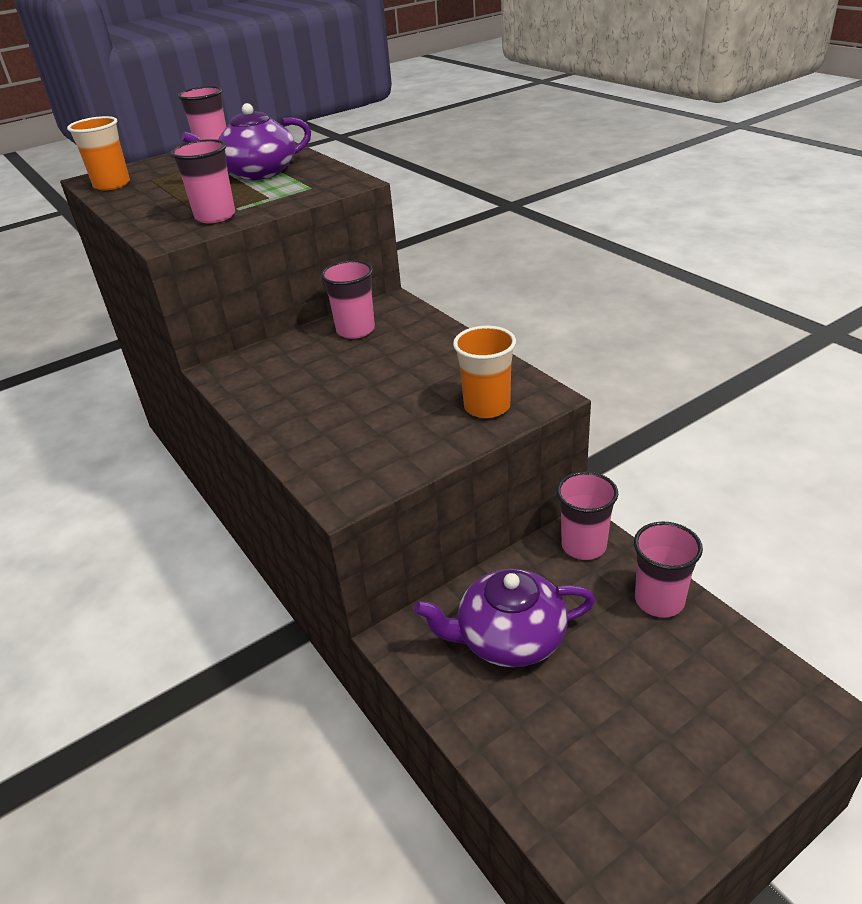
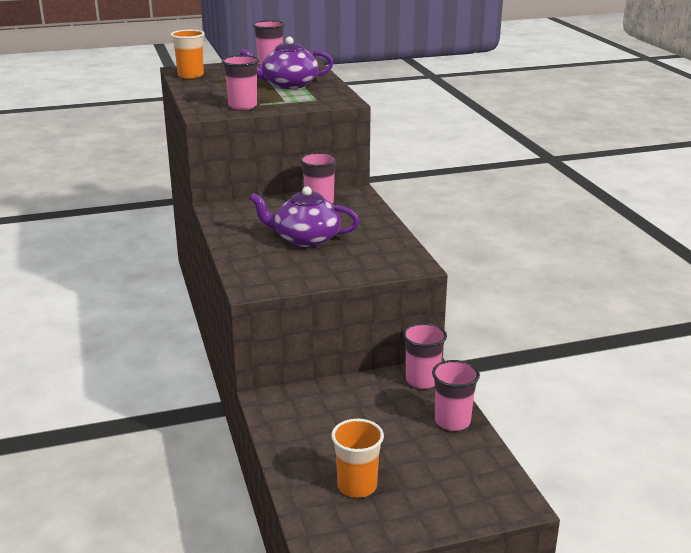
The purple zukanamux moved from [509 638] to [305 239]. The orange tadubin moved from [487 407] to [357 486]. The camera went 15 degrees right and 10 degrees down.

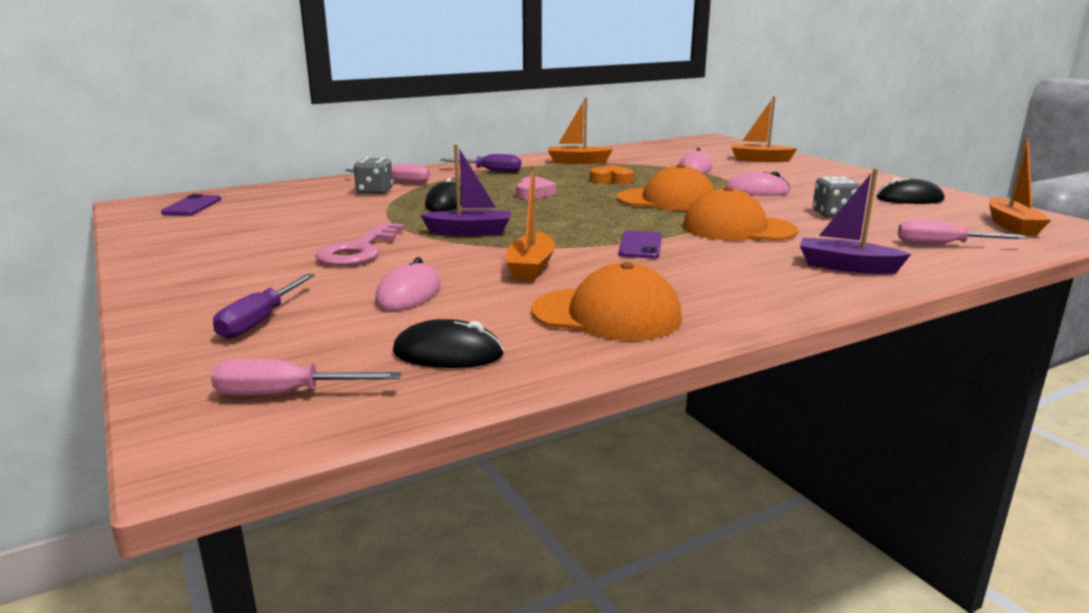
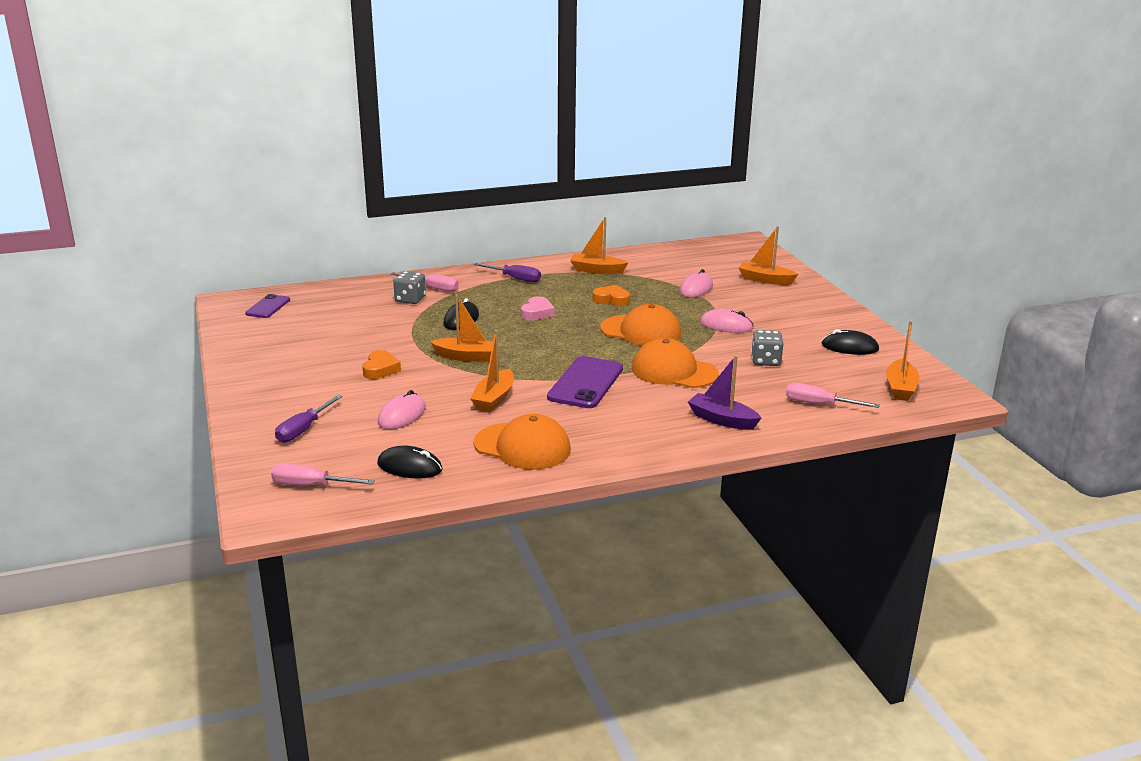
The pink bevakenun at [359 250] was replaced by the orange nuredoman at [380 369]. The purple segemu at [470 232] became the orange segemu at [466 357]. The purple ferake at [640 245] changed to 1.71 times the size. The camera went 10 degrees right and 5 degrees up.

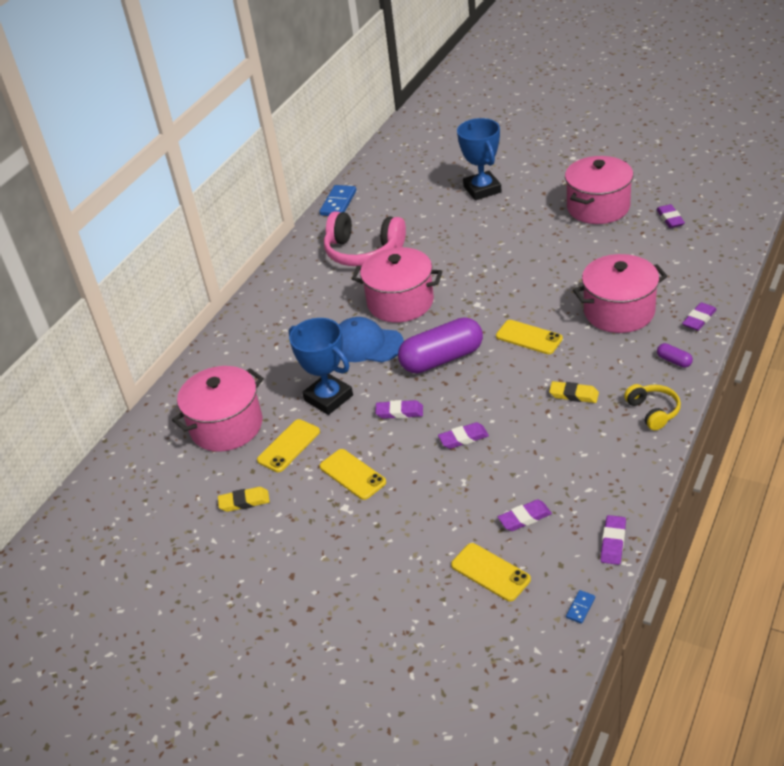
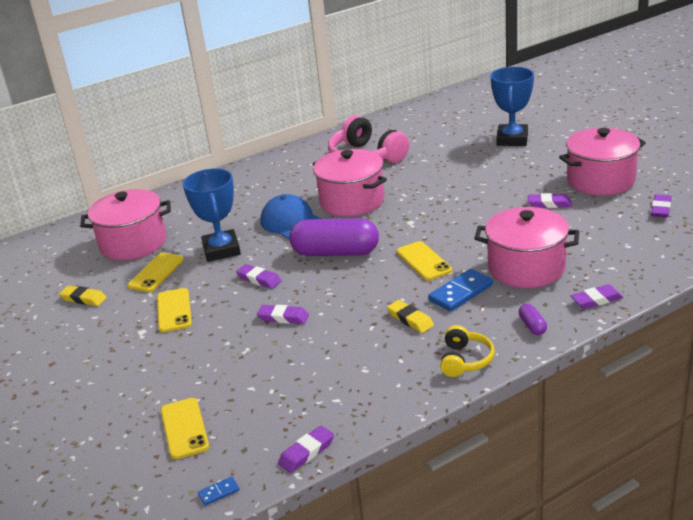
The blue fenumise moved from [338 203] to [460 292]. The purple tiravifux moved from [524 518] to [549 204]. The yellow ferake at [289 446] turned 45 degrees counterclockwise. The camera went 30 degrees right and 10 degrees down.

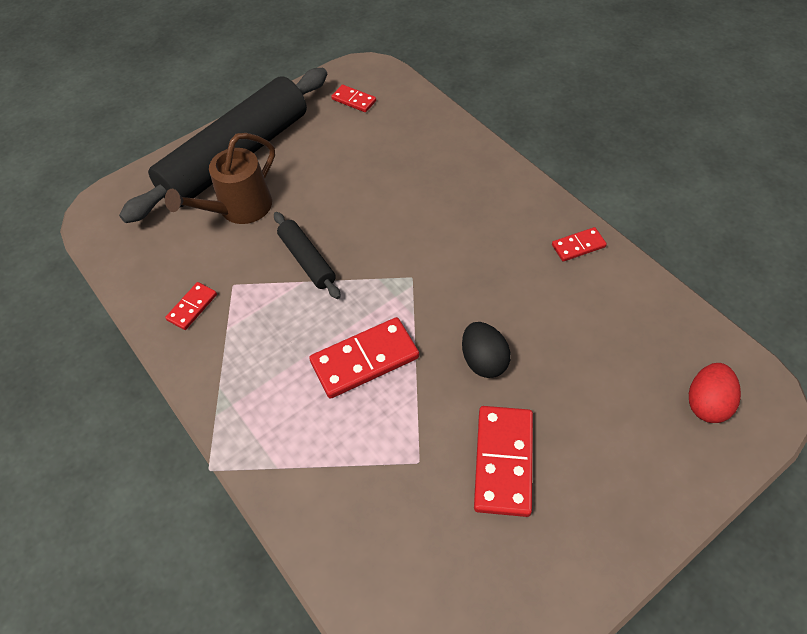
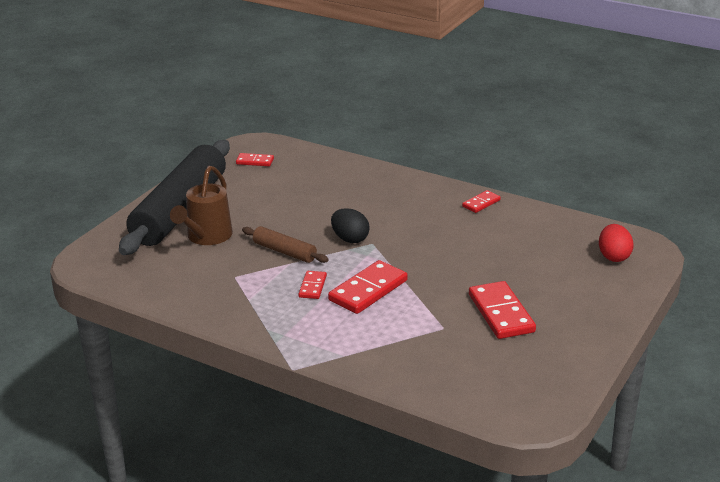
The red fenumise moved from [192 307] to [312 286]. The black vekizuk moved from [484 361] to [350 239]. The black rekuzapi at [307 260] became the brown rekuzapi at [284 252]. The camera went 25 degrees left and 25 degrees down.

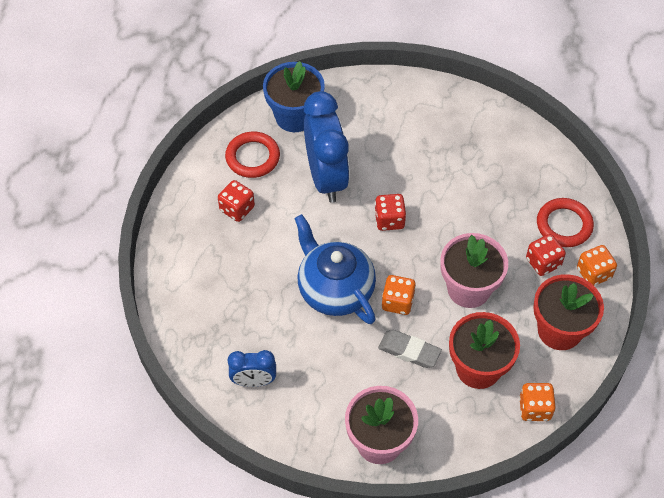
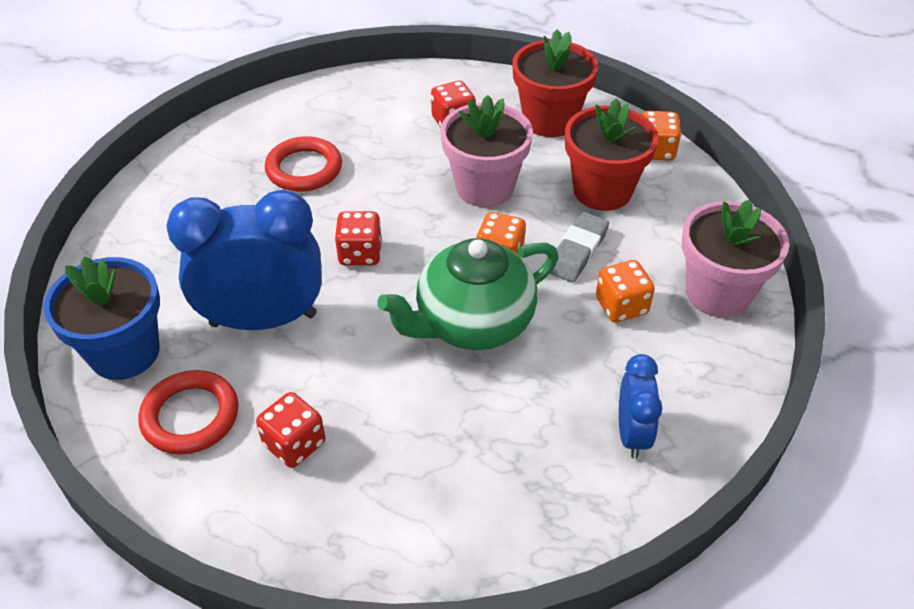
The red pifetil moved from [564 225] to [304 169]. The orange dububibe moved from [594 273] to [621 306]. The blue zukanamux at [334 290] became the green zukanamux at [472 323]. The camera went 85 degrees left and 10 degrees down.

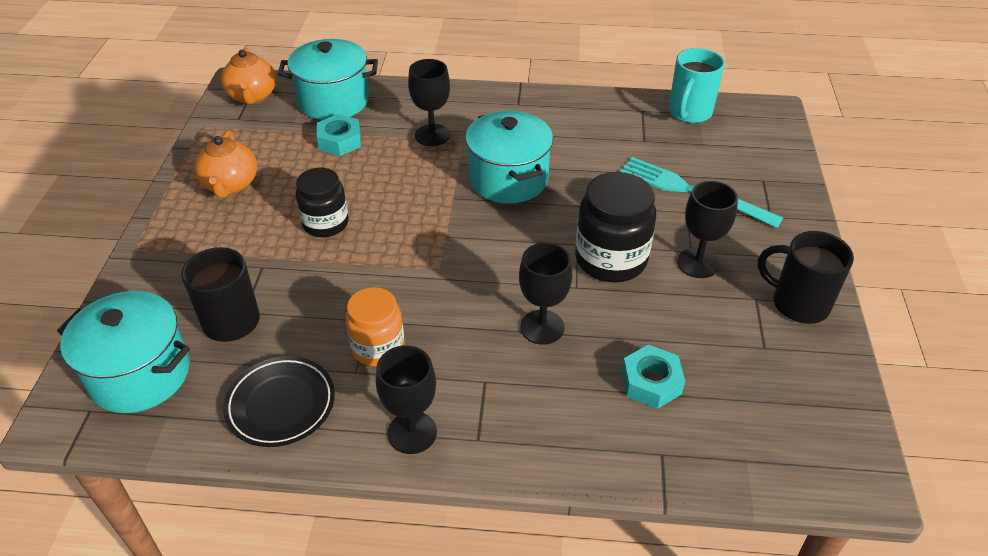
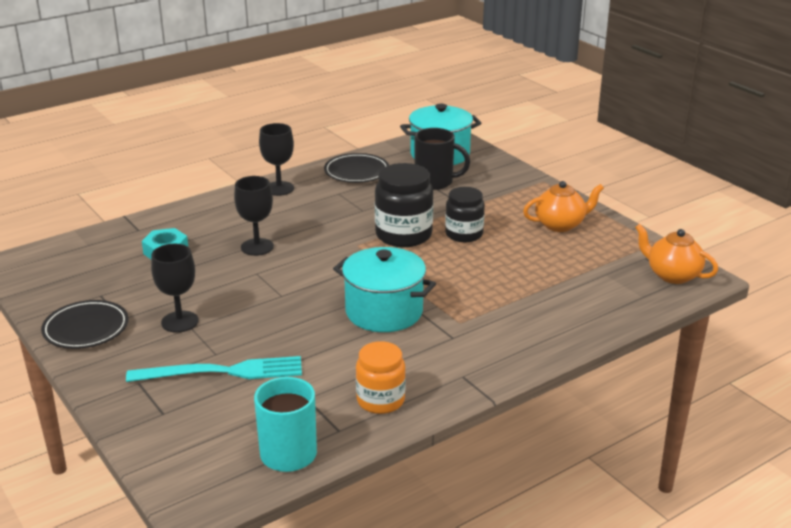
The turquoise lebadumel at [333 101] disappeared. The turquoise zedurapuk at [340 141] disappeared. The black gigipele at [432 135] disappeared. The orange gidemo moved from [378 347] to [380 400]. The black gidemo moved from [610 259] to [403 235]. The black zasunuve at [798 303] was replaced by the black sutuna at [86 329]. The orange zukanamux at [230 185] turned 120 degrees clockwise. The camera went 140 degrees right and 15 degrees down.

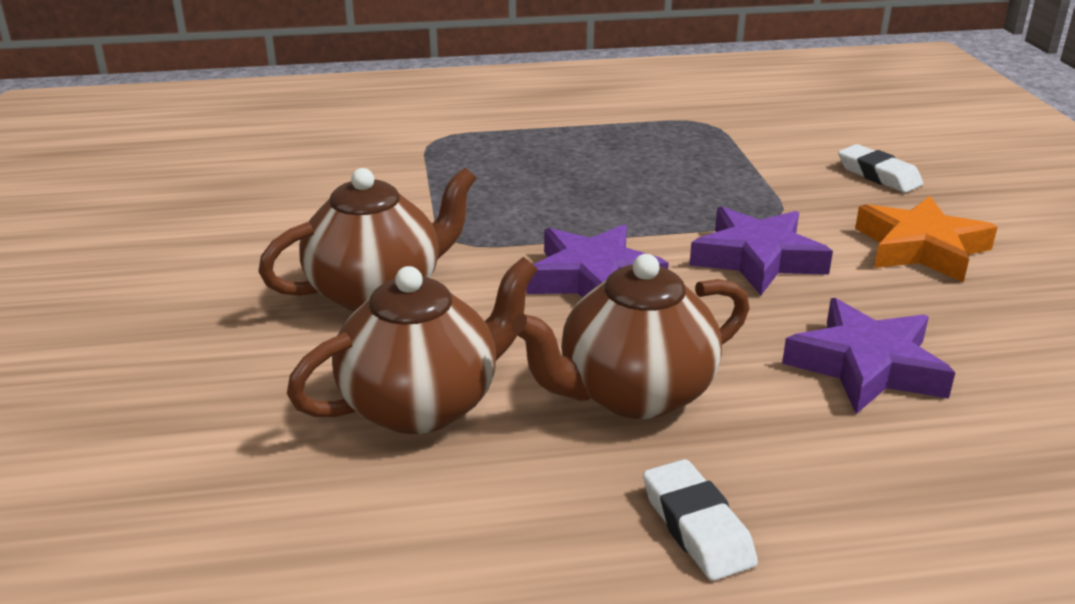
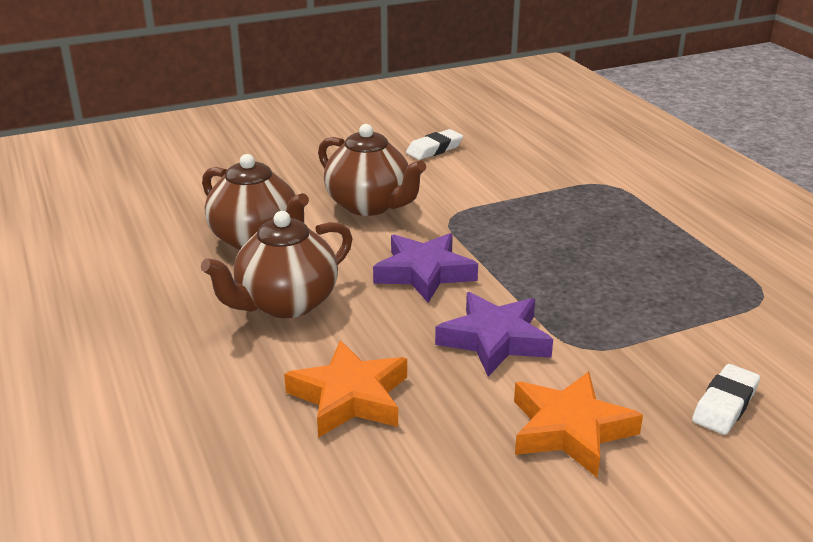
The white tiravifux moved from [697 527] to [434 149]. The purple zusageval at [866 366] became the orange zusageval at [350 397]. The brown zukanamux at [634 394] turned 90 degrees counterclockwise. The camera went 75 degrees right and 0 degrees up.

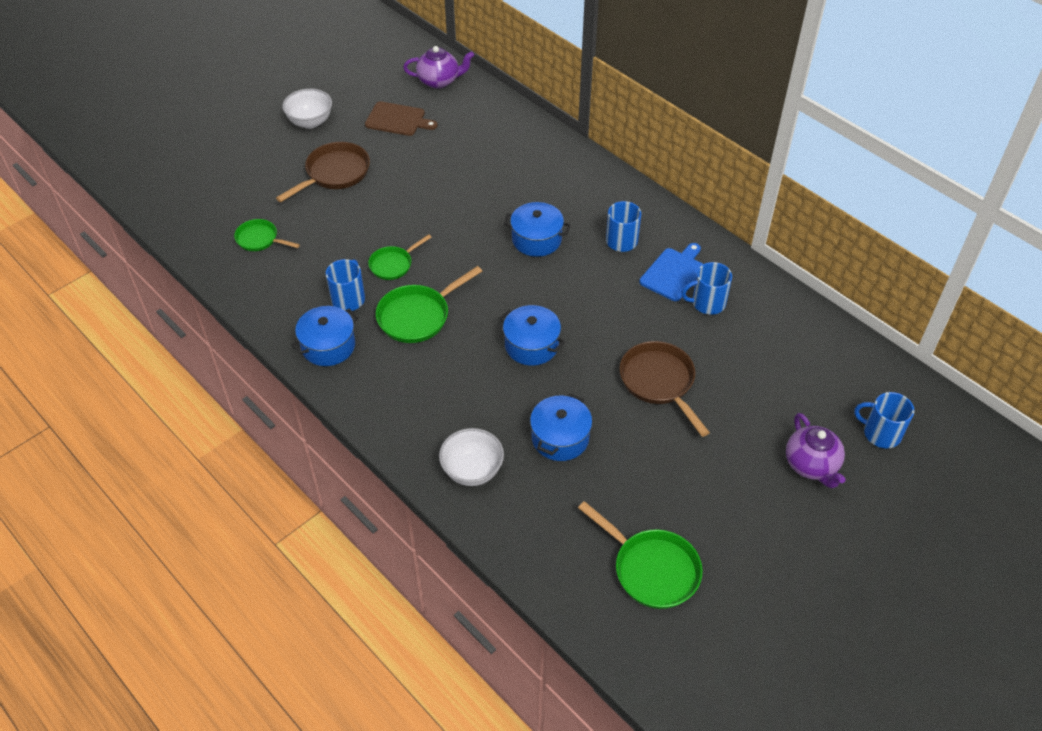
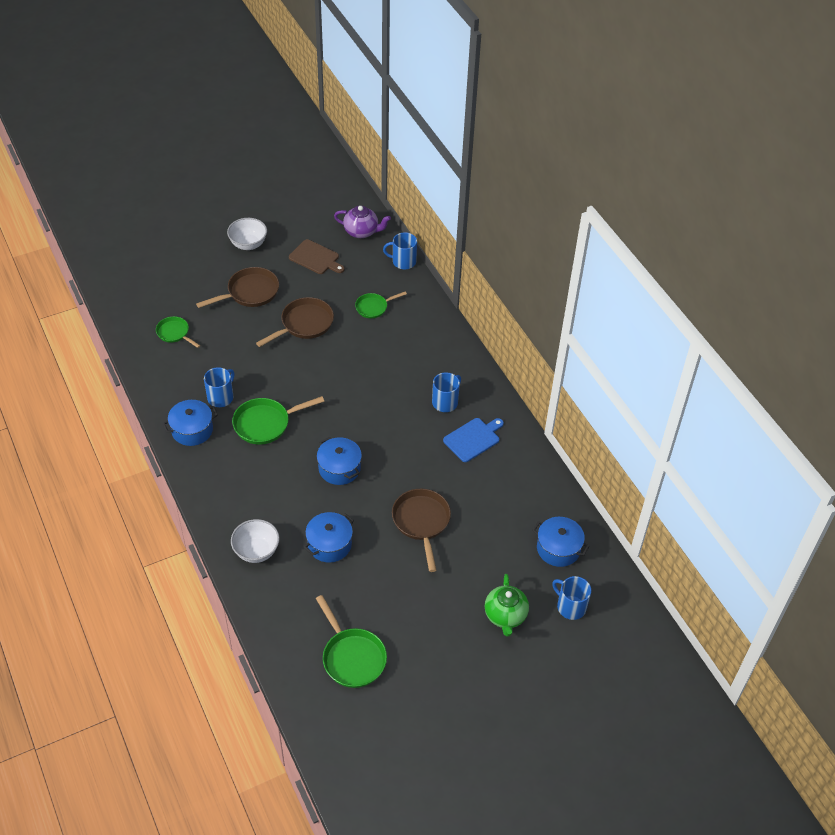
The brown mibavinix at [304 324] appeared. The green mibavinix moved from [393 264] to [373 307]. The blue lebadumel moved from [536 239] to [558 548]. The blue zasunuve moved from [707 303] to [403 261]. The purple zukanamux at [811 465] became the green zukanamux at [505 616]. The camera went 15 degrees right and 0 degrees up.

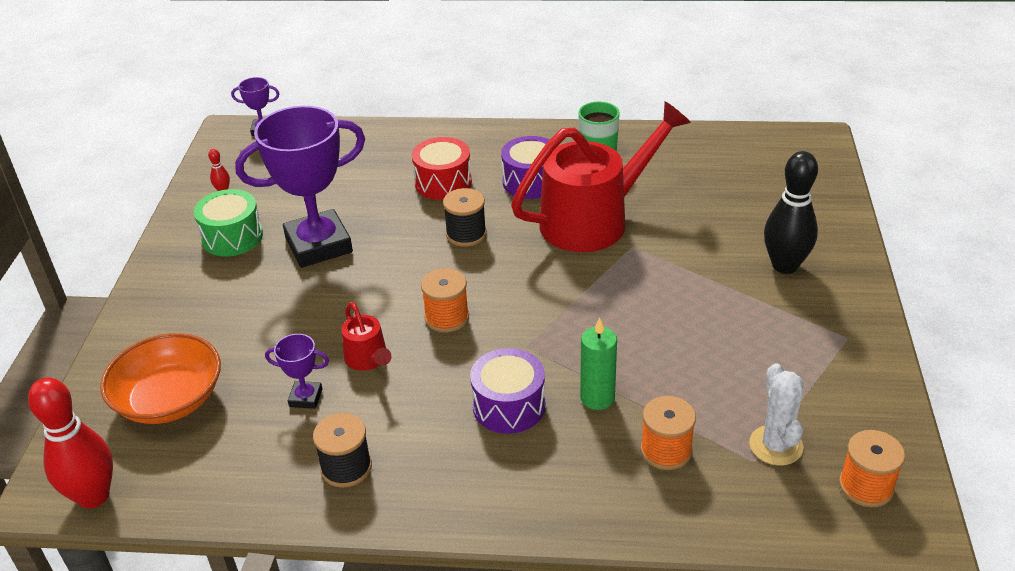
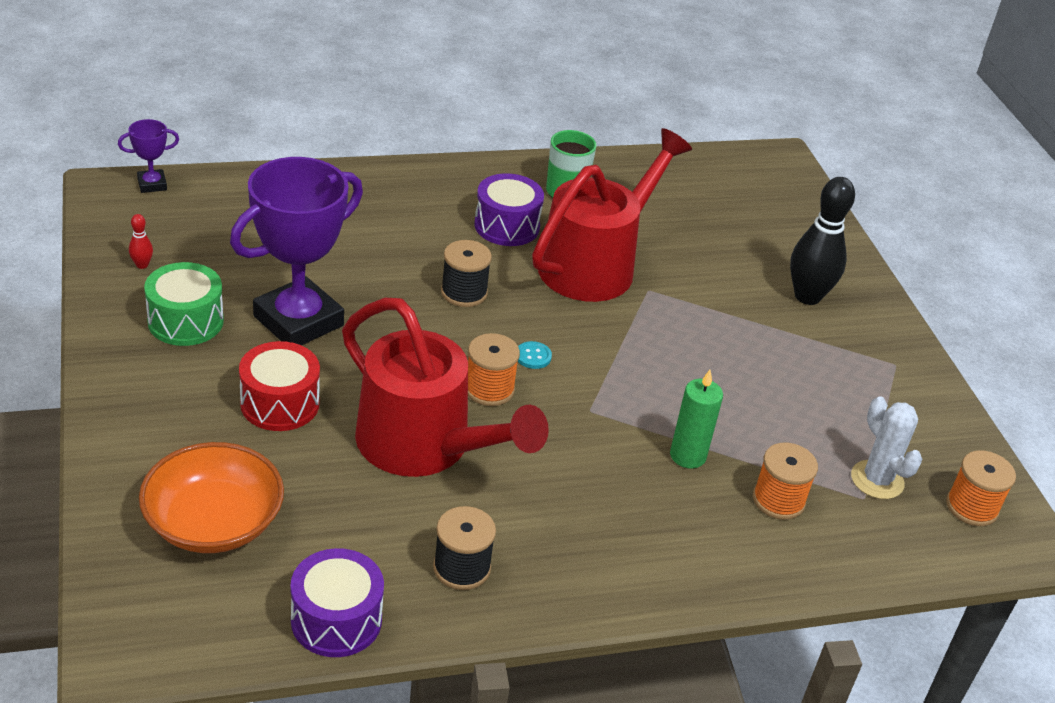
The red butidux at [93 496] disappeared. The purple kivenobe at [306 398] disappeared. The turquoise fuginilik at [533 356] appeared. The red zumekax moved from [443 182] to [280 403]. The purple zumekax moved from [509 406] to [336 620]. The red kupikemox at [368 359] changed to 2.26 times the size. The camera went 25 degrees left and 0 degrees up.

